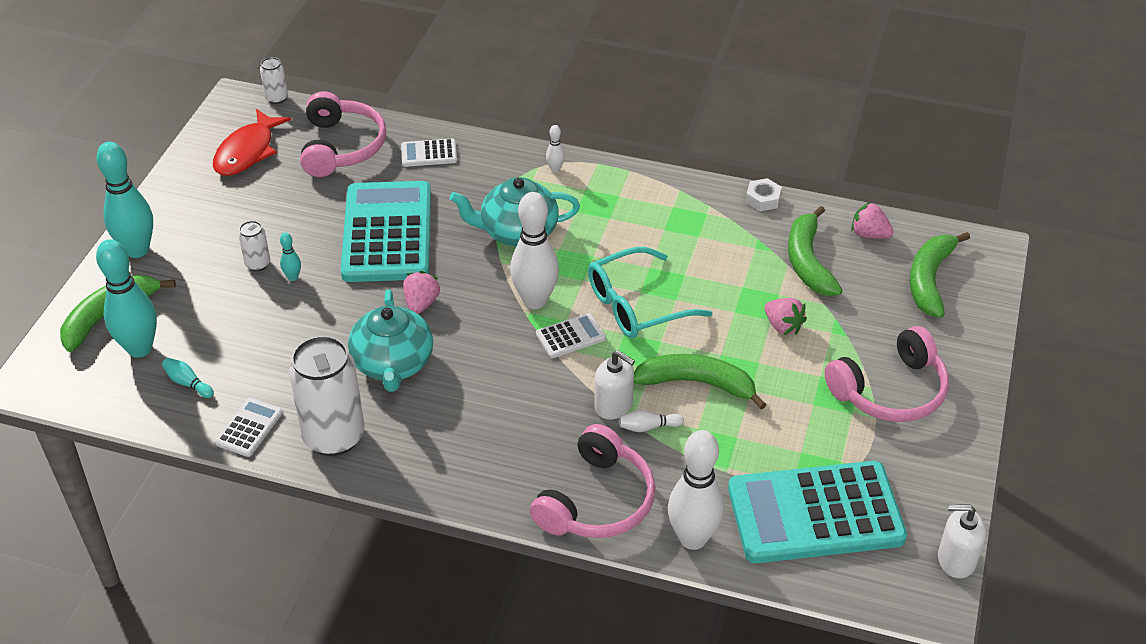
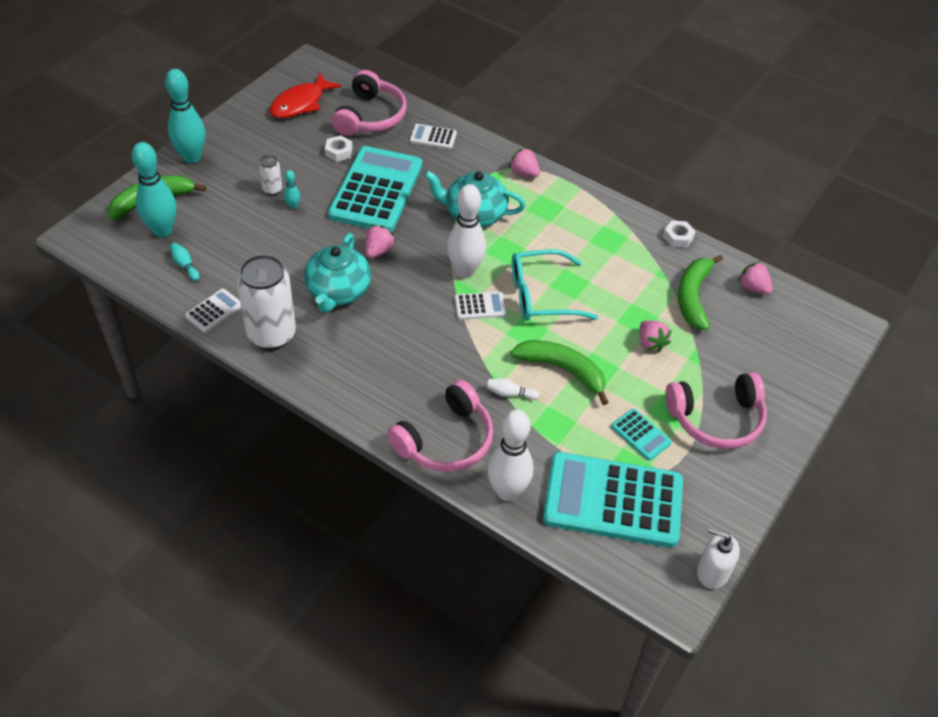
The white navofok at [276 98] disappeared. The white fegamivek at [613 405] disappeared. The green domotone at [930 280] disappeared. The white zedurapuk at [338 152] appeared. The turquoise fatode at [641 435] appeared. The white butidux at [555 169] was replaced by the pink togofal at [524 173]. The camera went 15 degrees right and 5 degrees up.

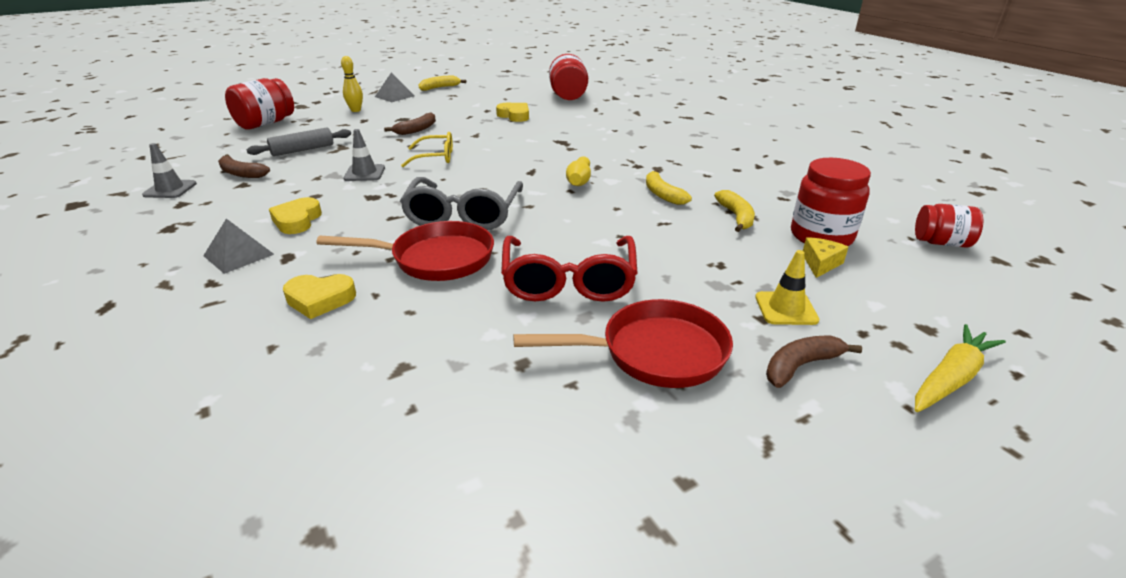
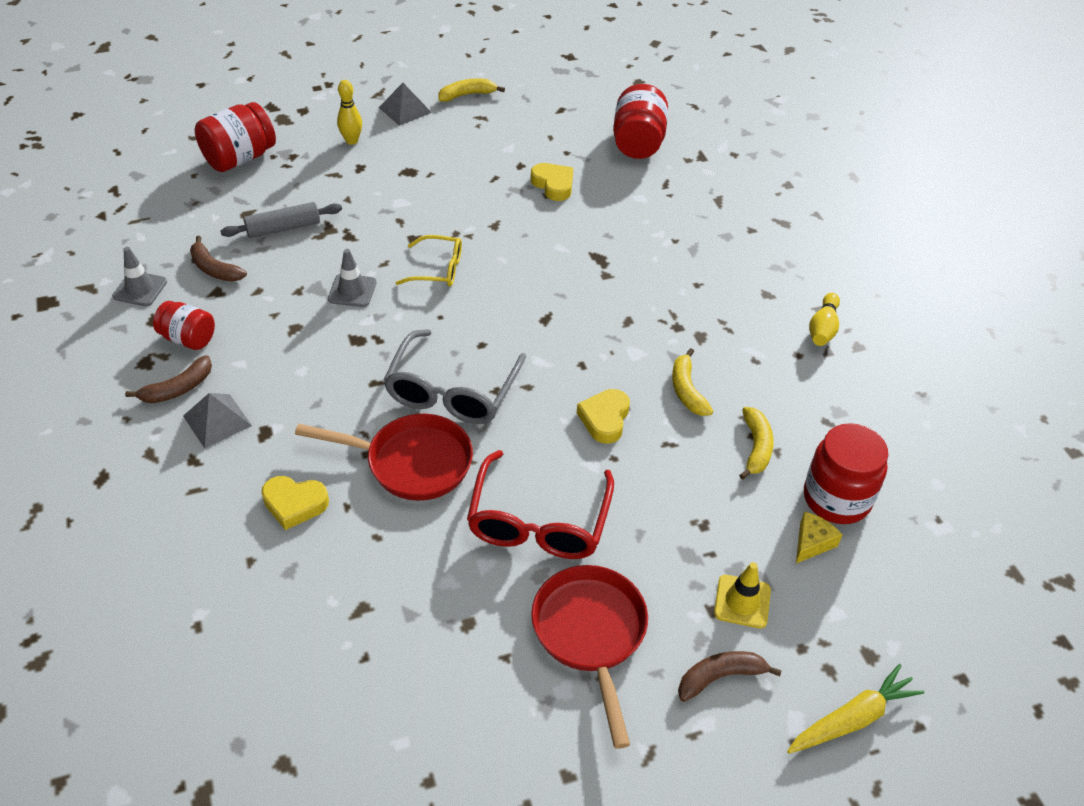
The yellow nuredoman moved from [297 220] to [605 419]. The brown domotone moved from [416 130] to [178 388]. The yellow butidux moved from [579 181] to [823 328]. The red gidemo moved from [941 243] to [188 339]. The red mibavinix at [654 353] turned 105 degrees counterclockwise. The camera went 10 degrees right and 15 degrees up.

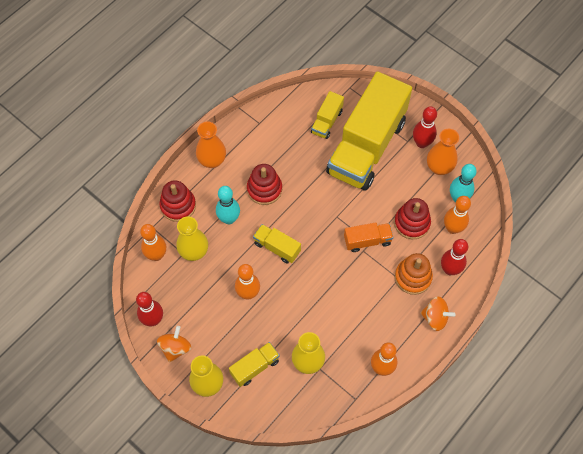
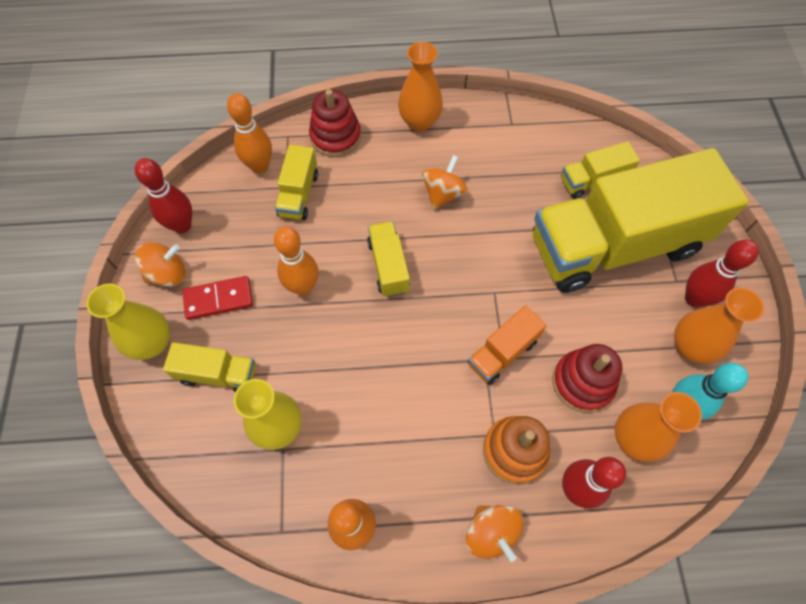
The turquoise butidux at [229 219] disappeared. The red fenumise at [219 299] appeared. The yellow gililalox at [194 252] was replaced by the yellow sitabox at [299 194]. The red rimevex at [264 189] was replaced by the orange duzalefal at [443 194]. The orange butidux at [452 228] was replaced by the orange gililalox at [633 439]. The orange sitabox at [367 241] turned 105 degrees clockwise. The camera went 45 degrees right and 0 degrees up.

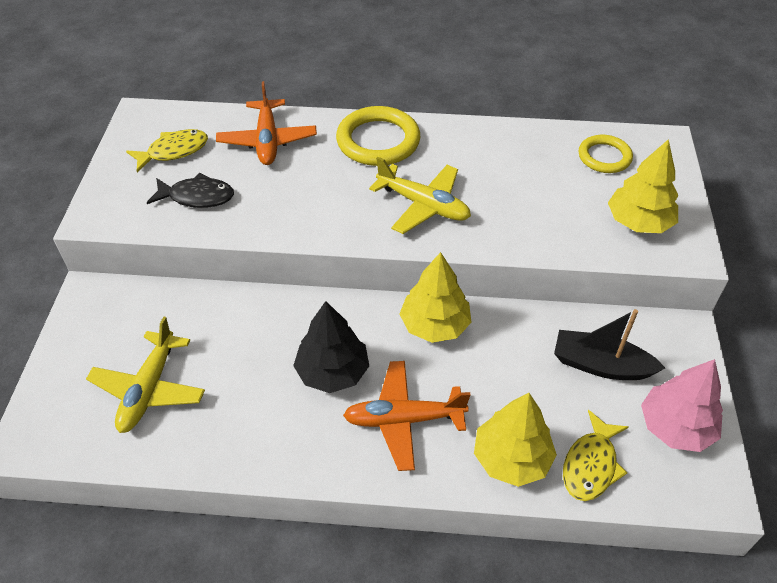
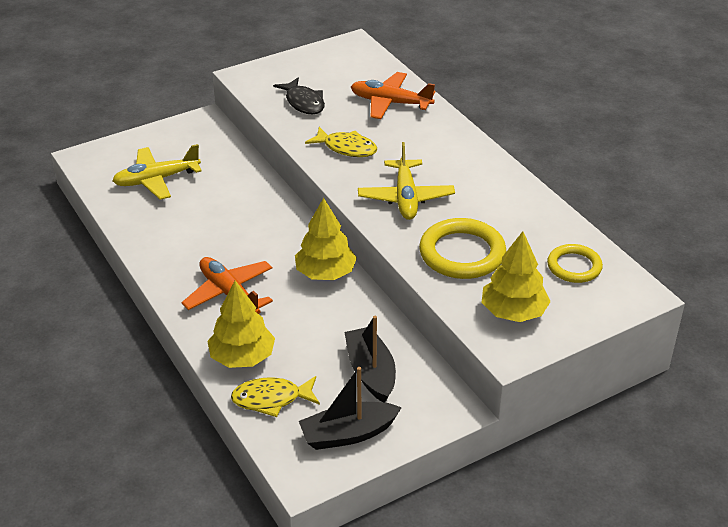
The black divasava at [332 372] disappeared. The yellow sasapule moved from [174 151] to [346 148]. The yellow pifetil moved from [378 141] to [462 253]. The pink divasava at [675 427] was replaced by the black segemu at [348 434]. The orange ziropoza at [267 140] turned 60 degrees clockwise. The camera went 55 degrees right and 10 degrees down.

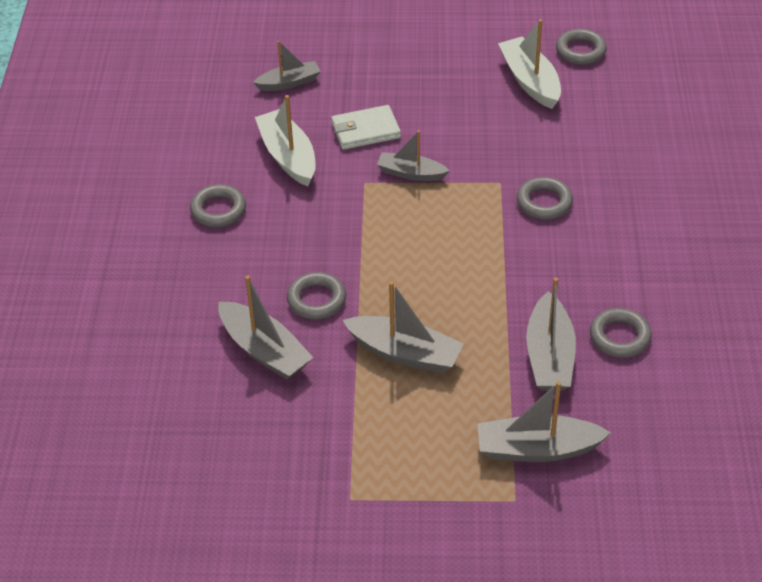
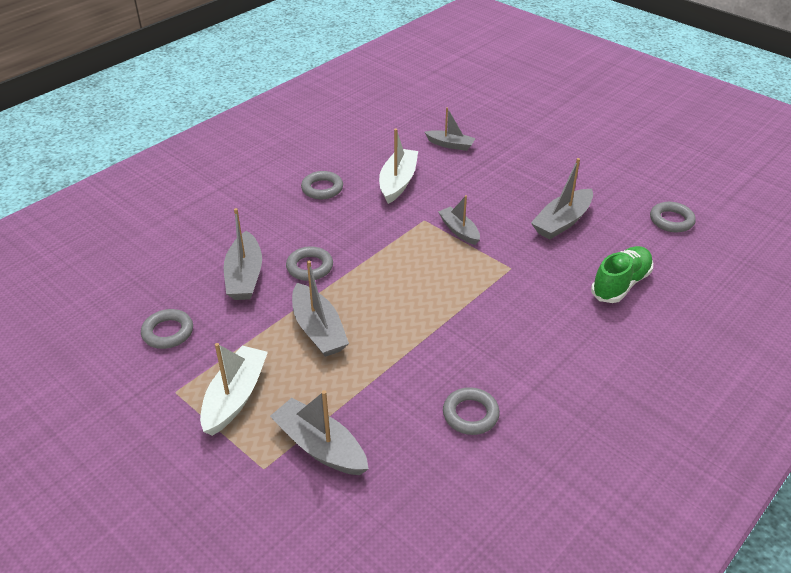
The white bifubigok at [365 130] disappeared. The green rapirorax at [620 284] appeared. The white segemu moved from [530 81] to [235 397]. The grey pifetil moved from [544 202] to [168 332]. The grey segemu moved from [549 356] to [562 222]. The camera went 40 degrees right and 5 degrees down.

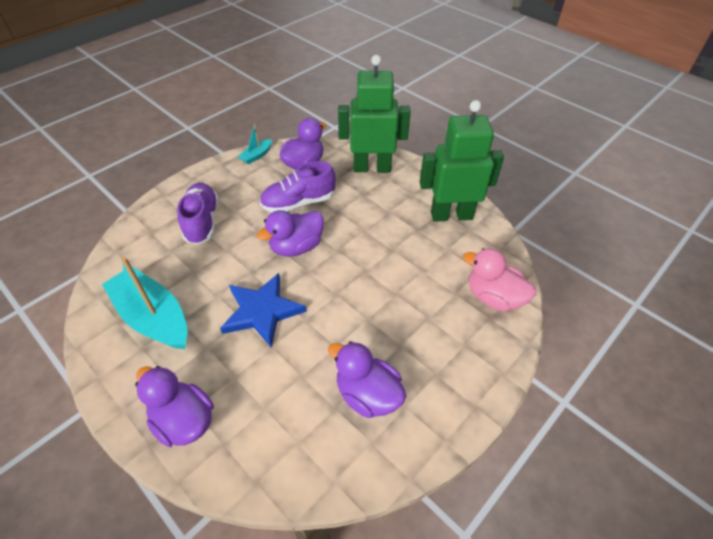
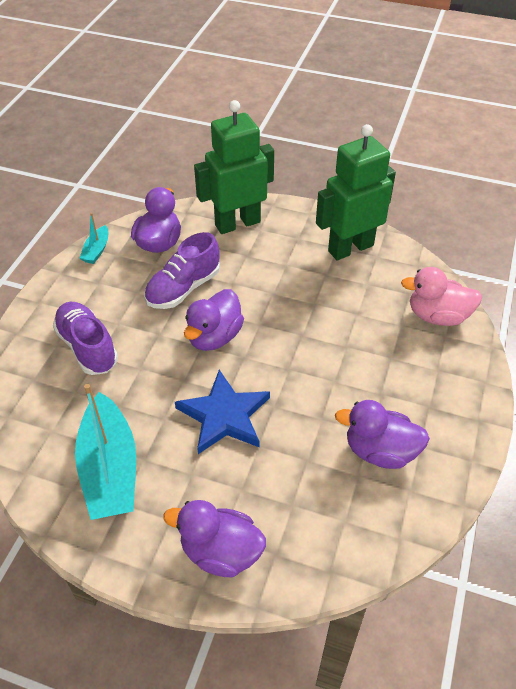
The turquoise segemu at [153 317] turned 120 degrees counterclockwise. The camera went 25 degrees left and 0 degrees up.

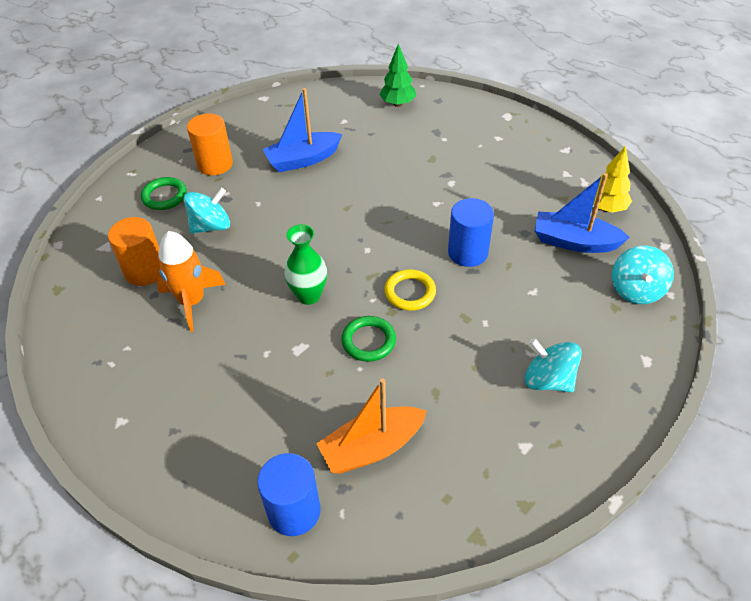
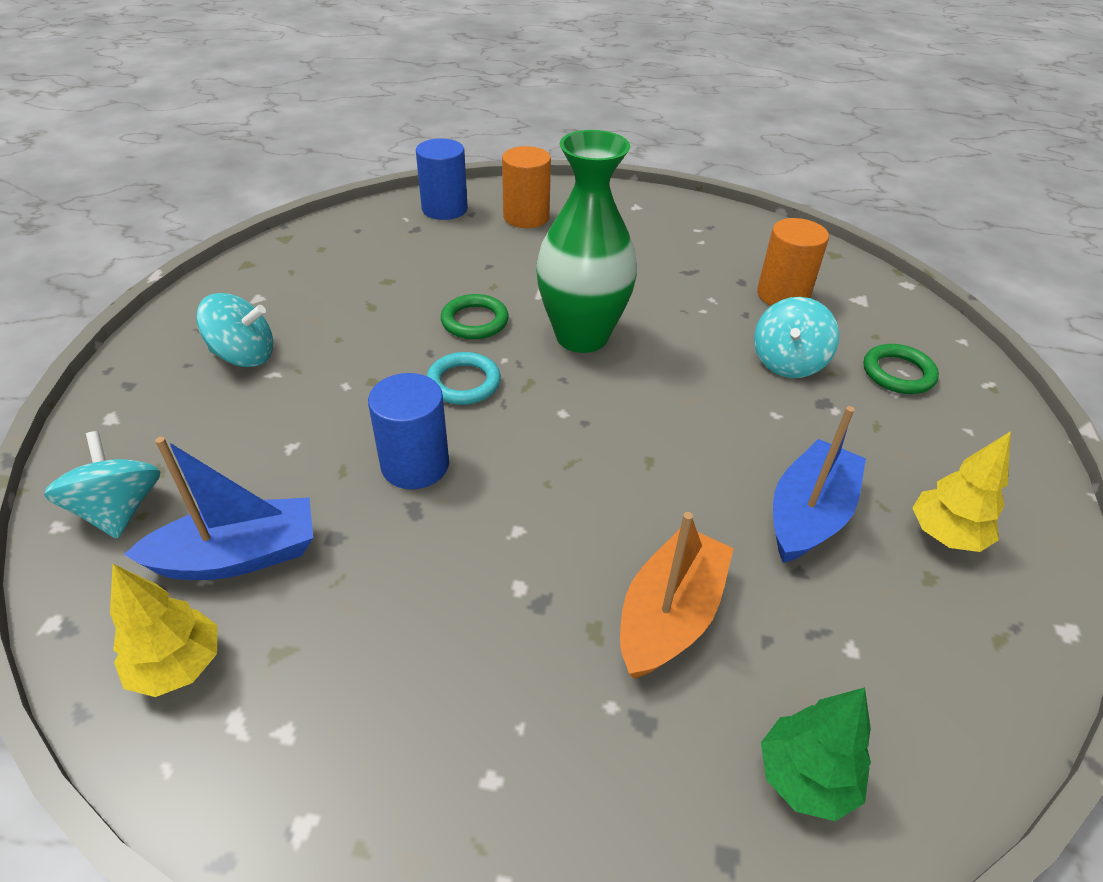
The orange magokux at [192 301] disappeared. The yellow divasava at [945 535] appeared. The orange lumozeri moved from [215 164] to [526 217]. The orange segemu moved from [372 448] to [669 615]. The yellow pifetil at [410 292] became the turquoise pifetil at [463 383]. The green gililalox at [309 295] changed to 1.70 times the size. The camera went 145 degrees right and 5 degrees down.

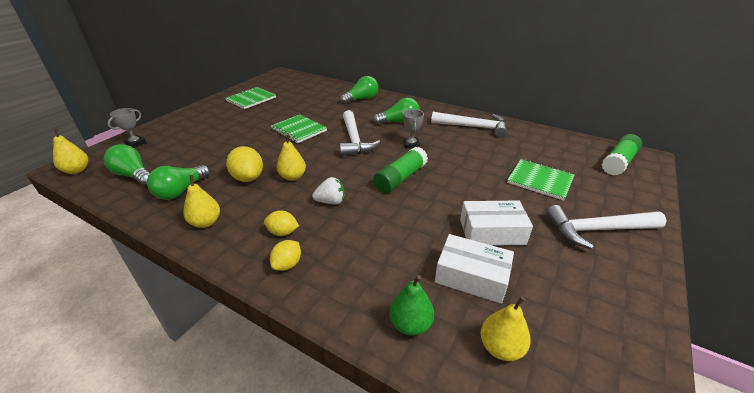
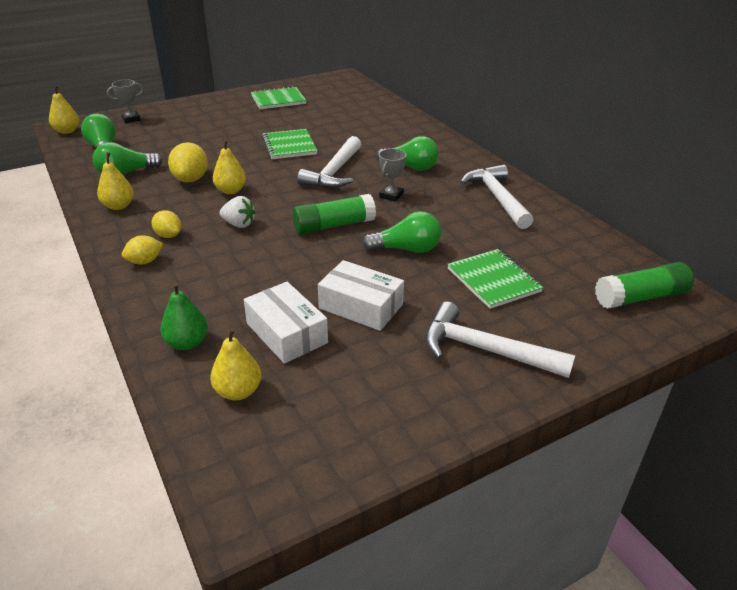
The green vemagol moved from [361 99] to [406 249]. The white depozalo at [473 127] turned 150 degrees counterclockwise. The camera went 30 degrees right and 0 degrees up.

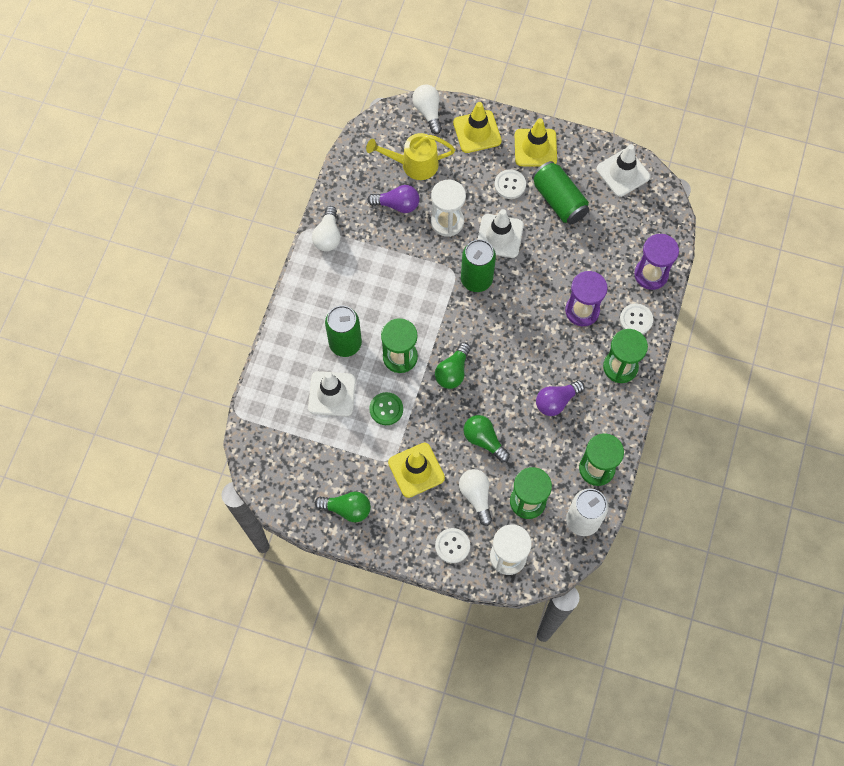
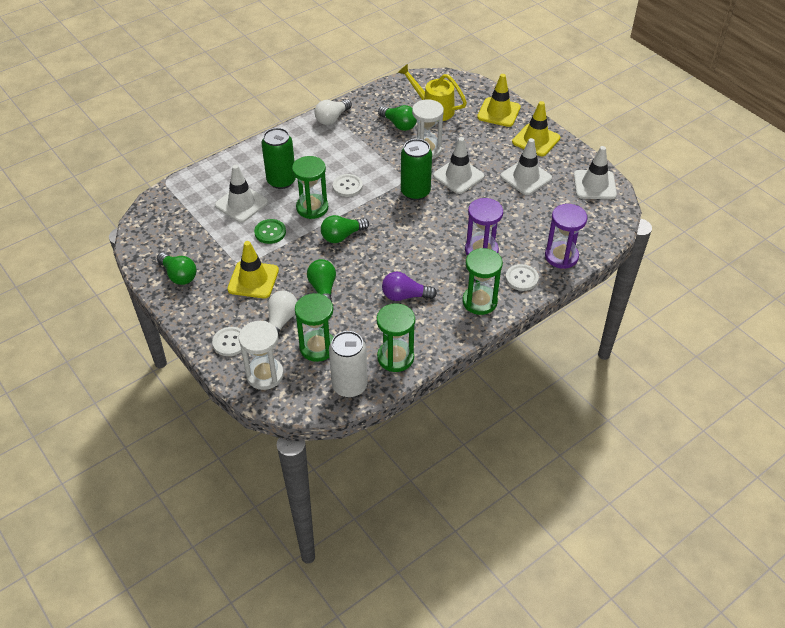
The white vemagol at [428 112] disappeared. The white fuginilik moved from [510 185] to [347 186]. The green navofok at [559 200] was replaced by the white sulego at [526 177]. The purple vemagol at [397 204] became the green vemagol at [399 124]. The camera went 35 degrees right and 20 degrees down.

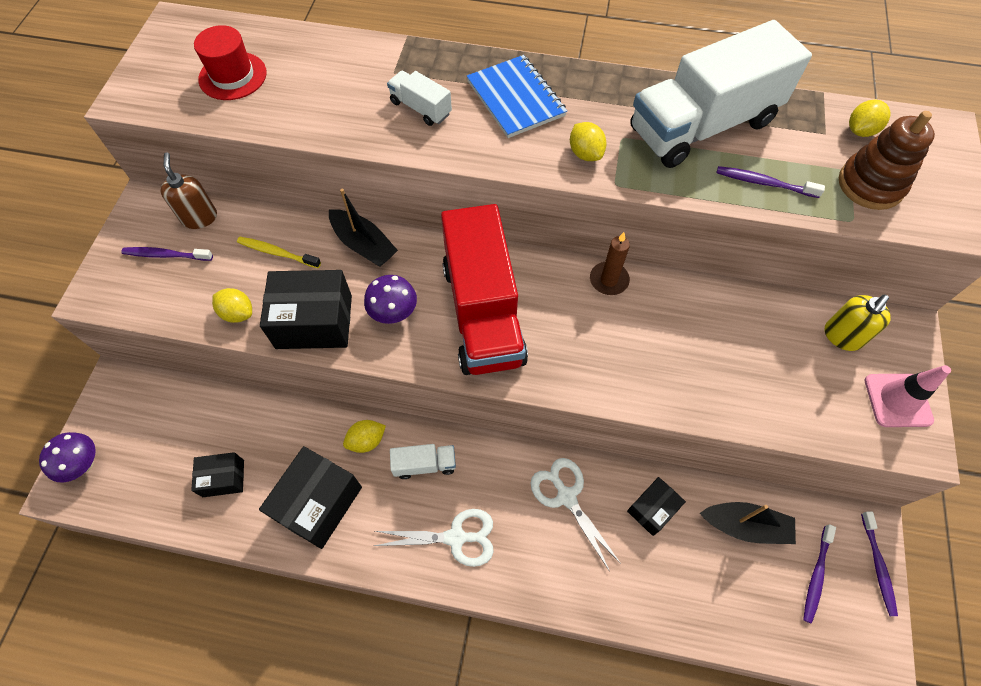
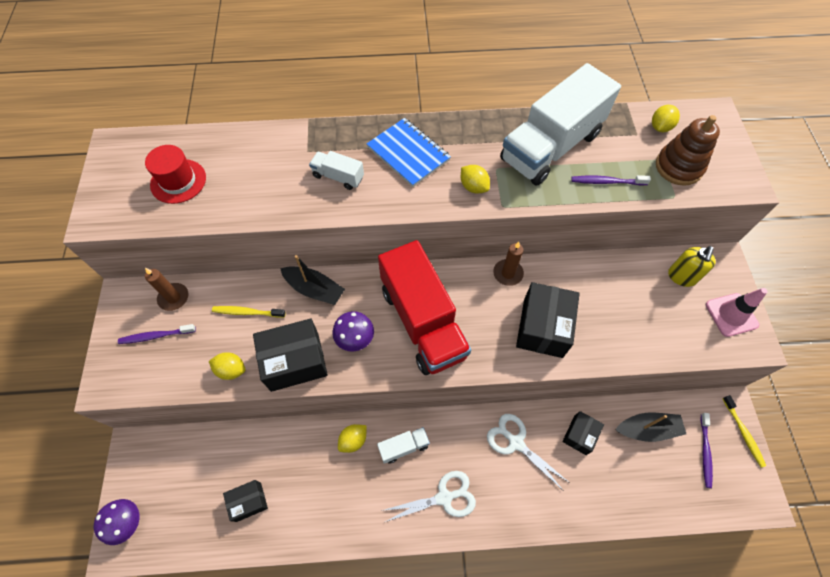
The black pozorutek moved from [318 503] to [543 327]. The brown fegamivek at [199 217] was replaced by the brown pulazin at [174 298]. The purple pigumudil at [877 566] became the yellow pigumudil at [743 433]. The camera went 15 degrees left and 0 degrees up.

